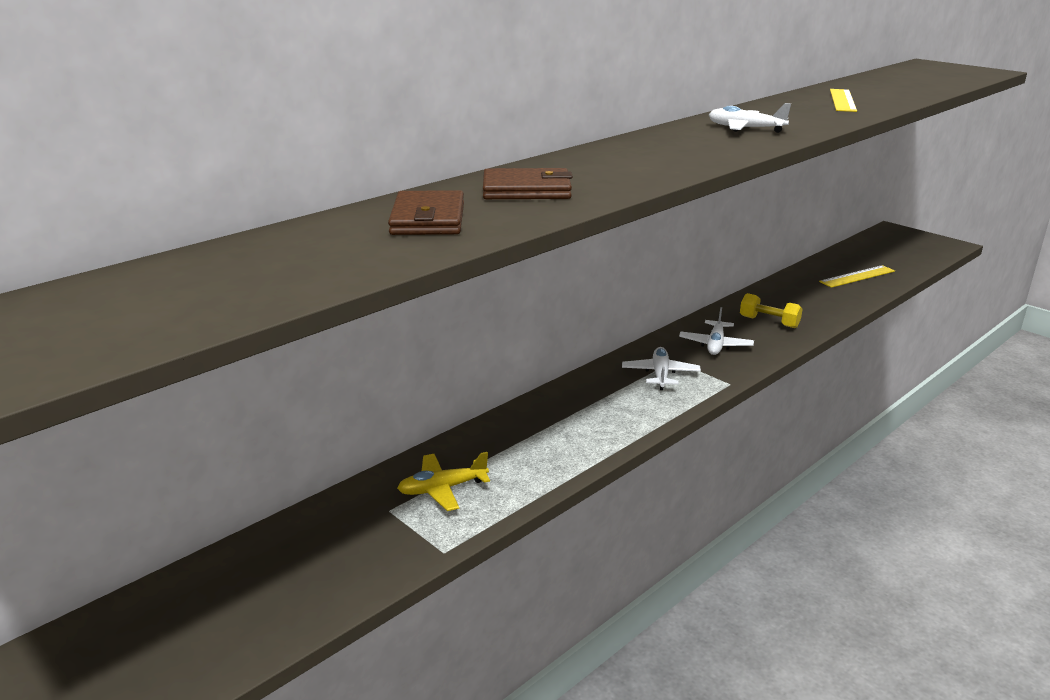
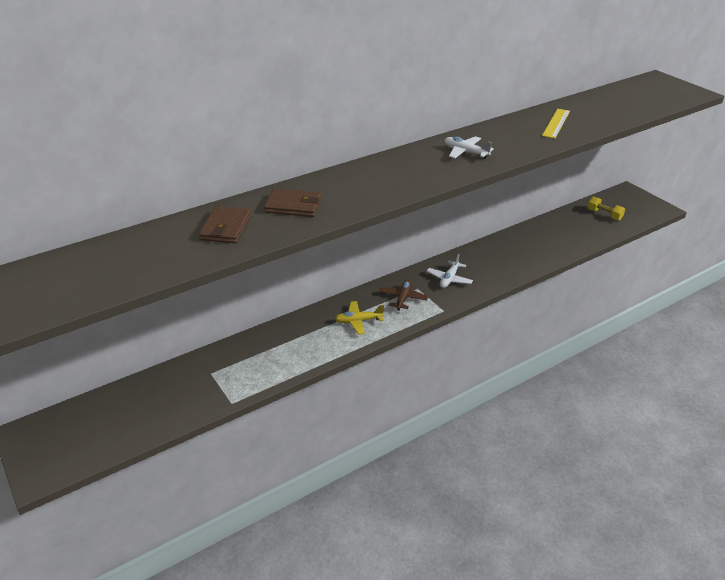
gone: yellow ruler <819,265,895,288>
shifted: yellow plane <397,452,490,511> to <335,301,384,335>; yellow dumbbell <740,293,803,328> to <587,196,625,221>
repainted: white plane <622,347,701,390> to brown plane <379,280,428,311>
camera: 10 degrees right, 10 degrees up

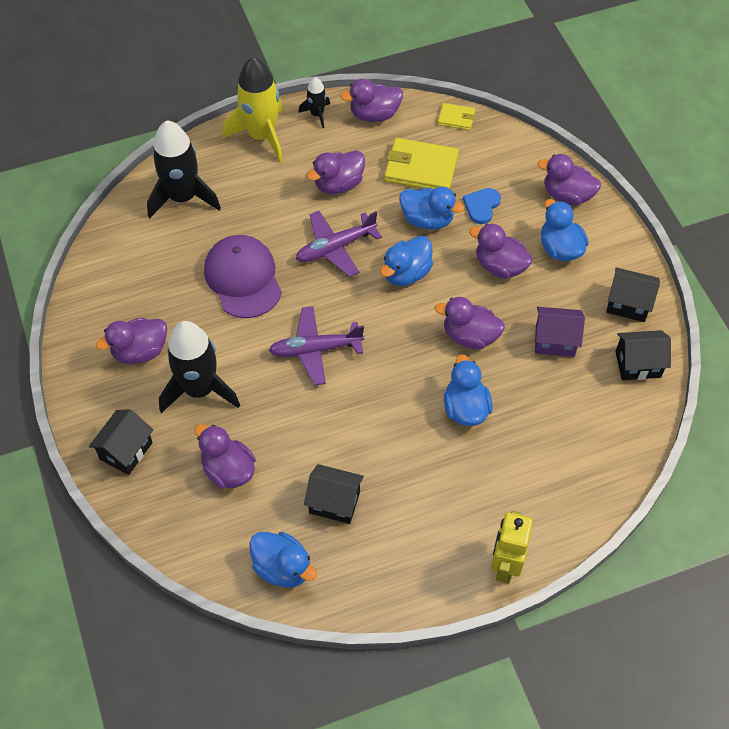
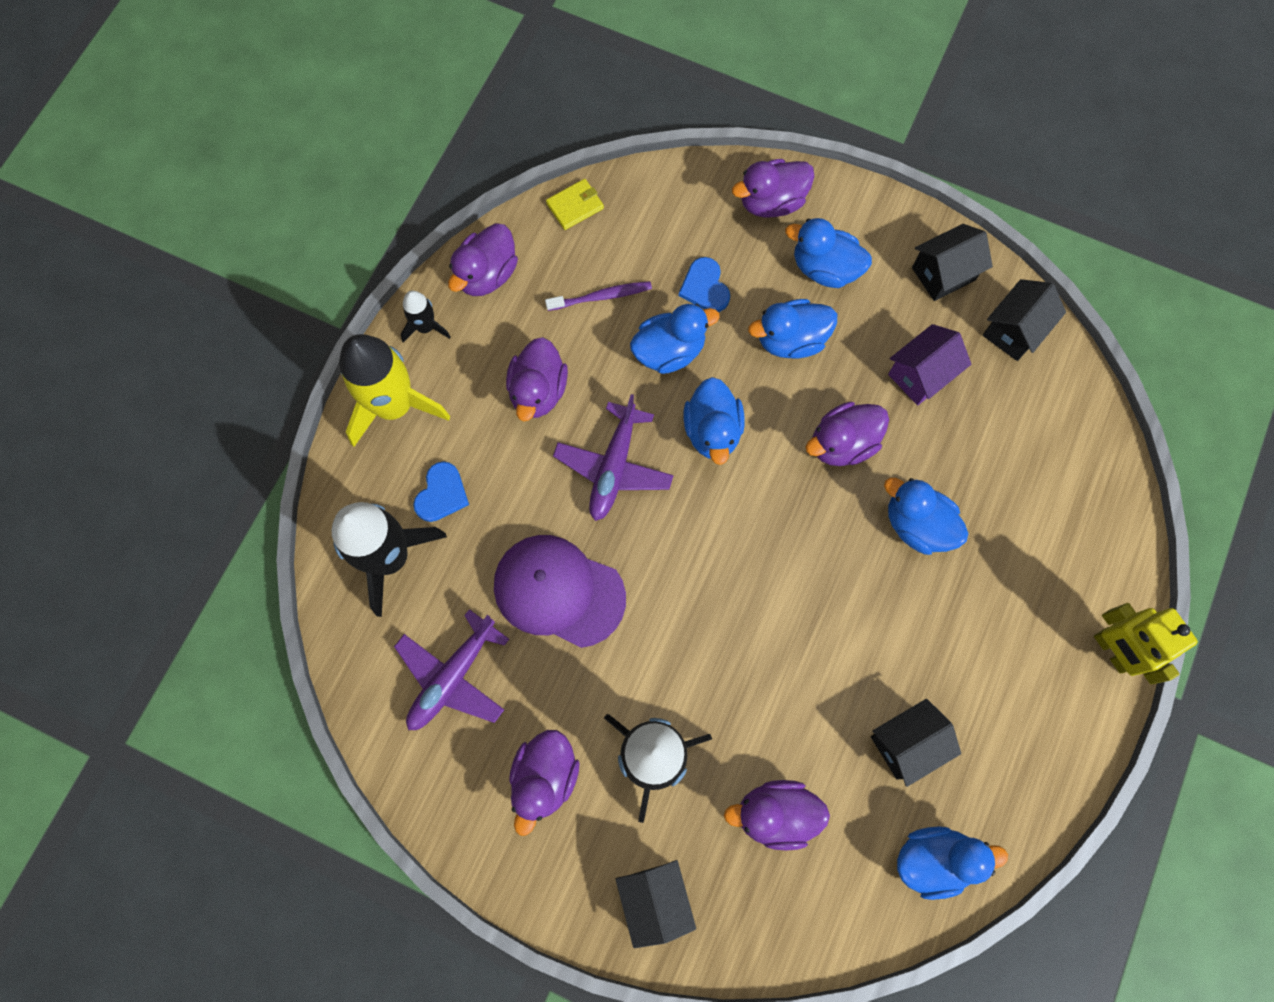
new: blue heart <413,461,469,522>
shifted: purple plane <269,306,364,386> to <394,609,509,730>
swapped: yellow wallet <384,138,459,189> to purple toothbrush <545,281,652,311>
repainted: purple duck <469,224,533,279> to blue duck <748,299,837,359>
camera: 45 degrees left, 15 degrees up

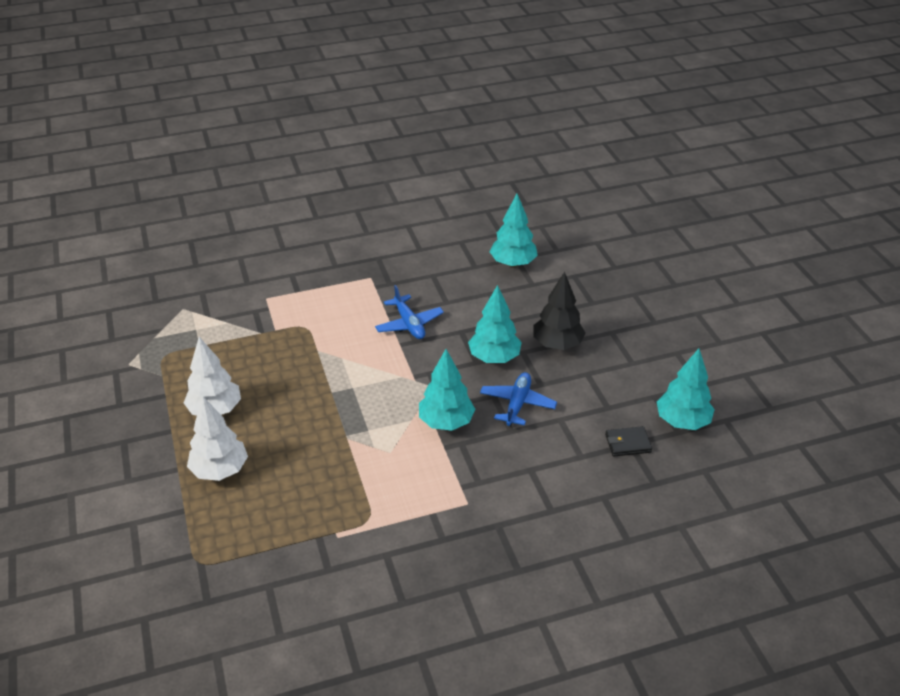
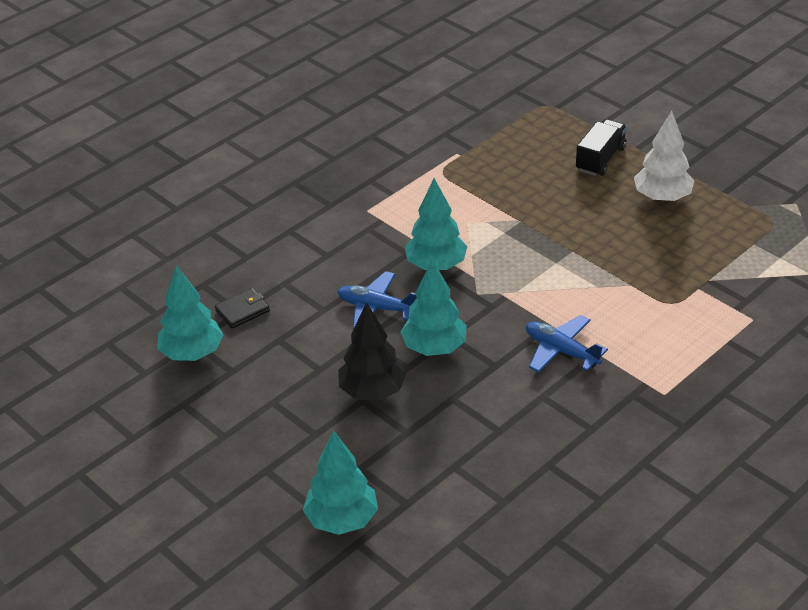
shifted: turquoise tree <490,194,538,267> to <303,430,378,535>
swapped: white tree <187,397,248,481> to black truck <576,119,627,176>
rotated: blue plane <480,372,557,426> = <337,271,417,329> 120 degrees clockwise
camera: 155 degrees right, 0 degrees up

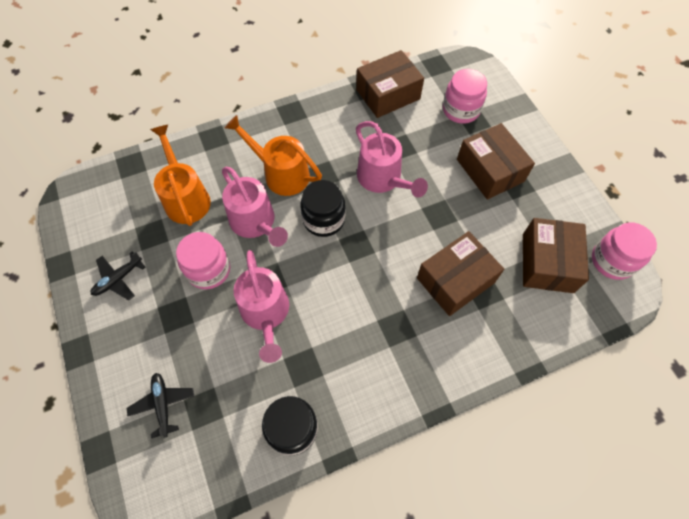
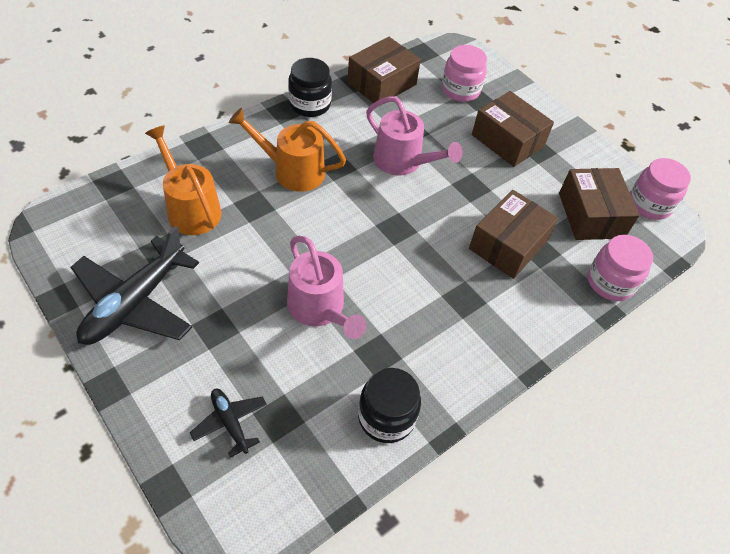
gone: pink watering can <222,167,288,247>
shifted: pink jar <176,232,230,289> to <588,235,653,301>; black jar <300,180,345,237> to <288,58,332,117>
scaled: black plane <91,251,146,300> = <70,226,199,345> x2.02
camera: 20 degrees left, 10 degrees down

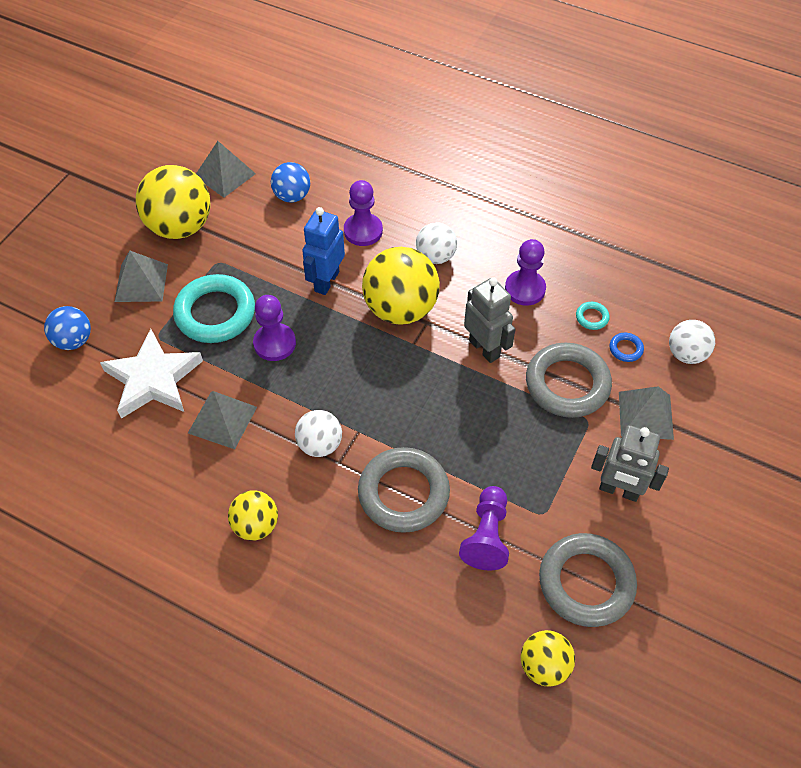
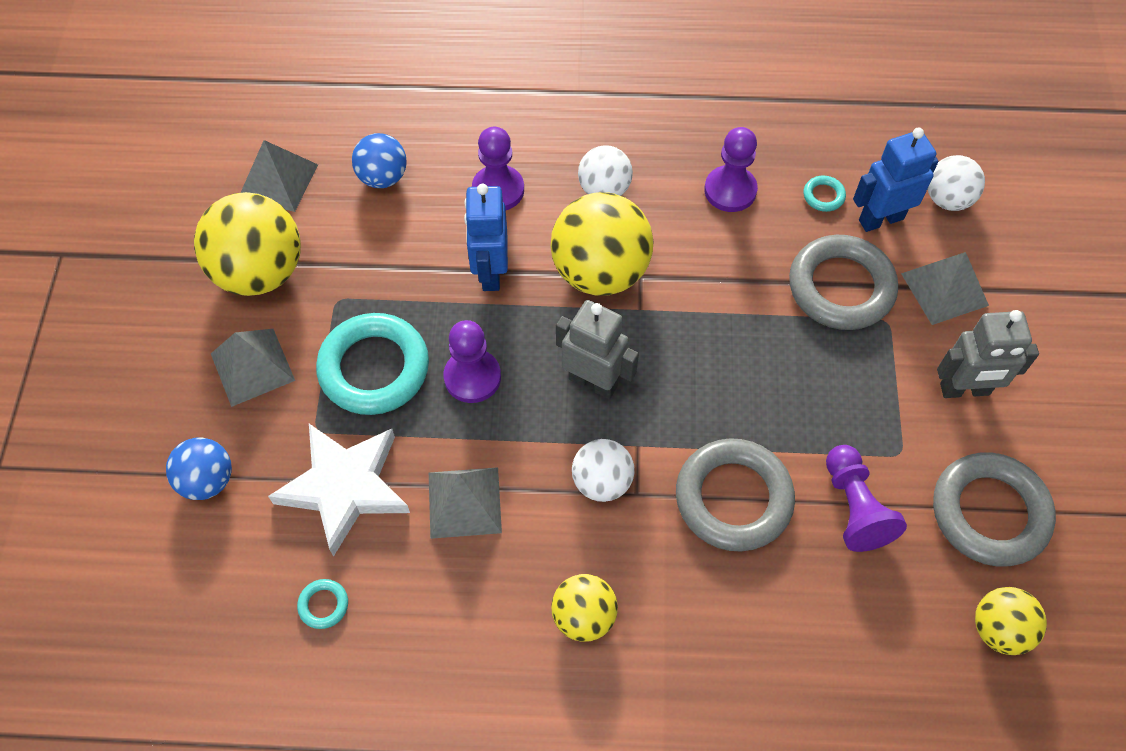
new: turquoise ring <297,579,348,629>
shifted: grey robot <464,277,516,363> to <556,300,639,399>
swapped: blue ring <610,333,644,362> to blue robot <853,127,938,232>
camera: 25 degrees left, 5 degrees up

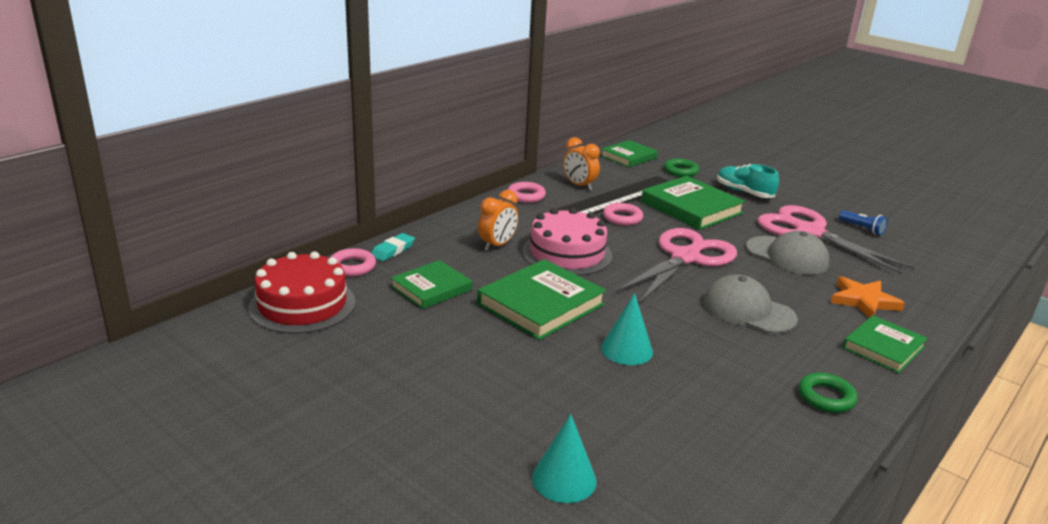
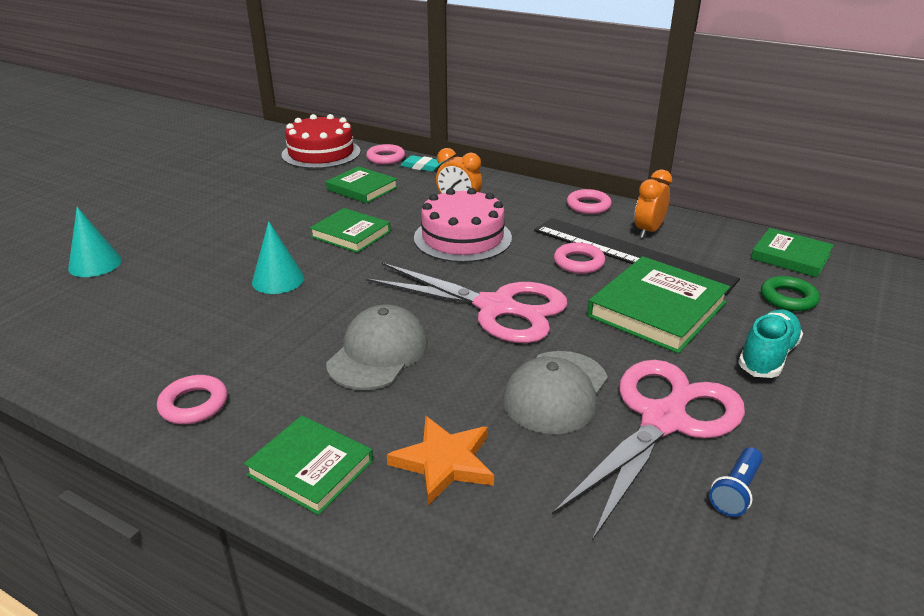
repainted: green ring <798,373,858,413> to pink ring <157,375,228,424>
scaled: green book <477,259,606,340> = <310,208,391,253> x0.64
camera: 80 degrees right, 5 degrees up

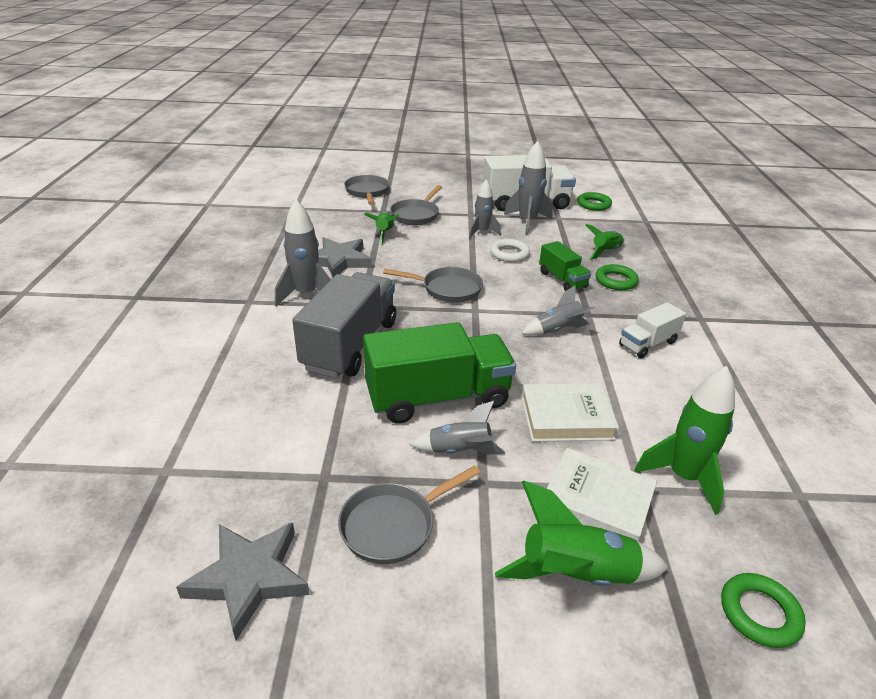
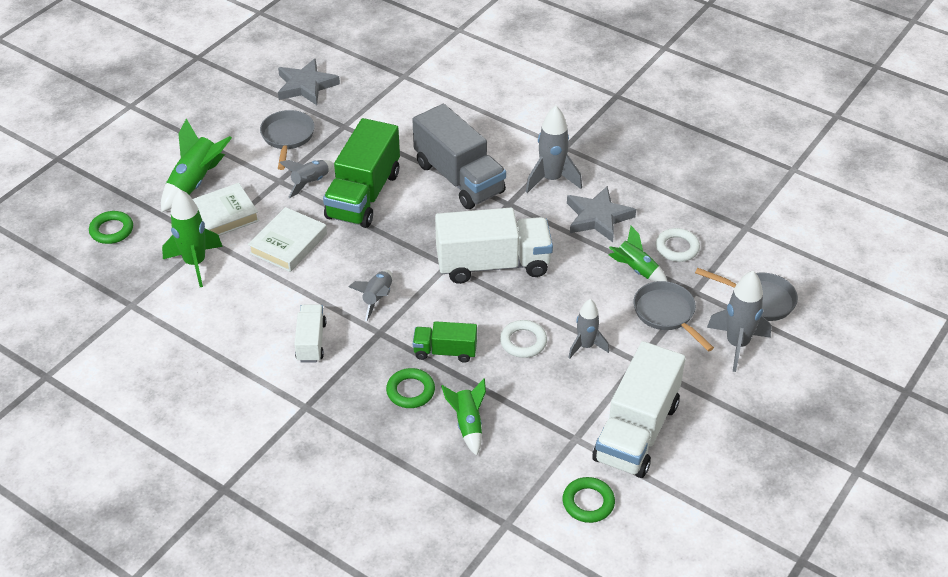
new: white ring <656,228,700,262>
shifted: grey rocket <504,141,553,235> to <707,271,771,372>
swapped: grey pan <383,267,483,303> to white truck <435,208,553,284>
camera: 125 degrees right, 10 degrees up

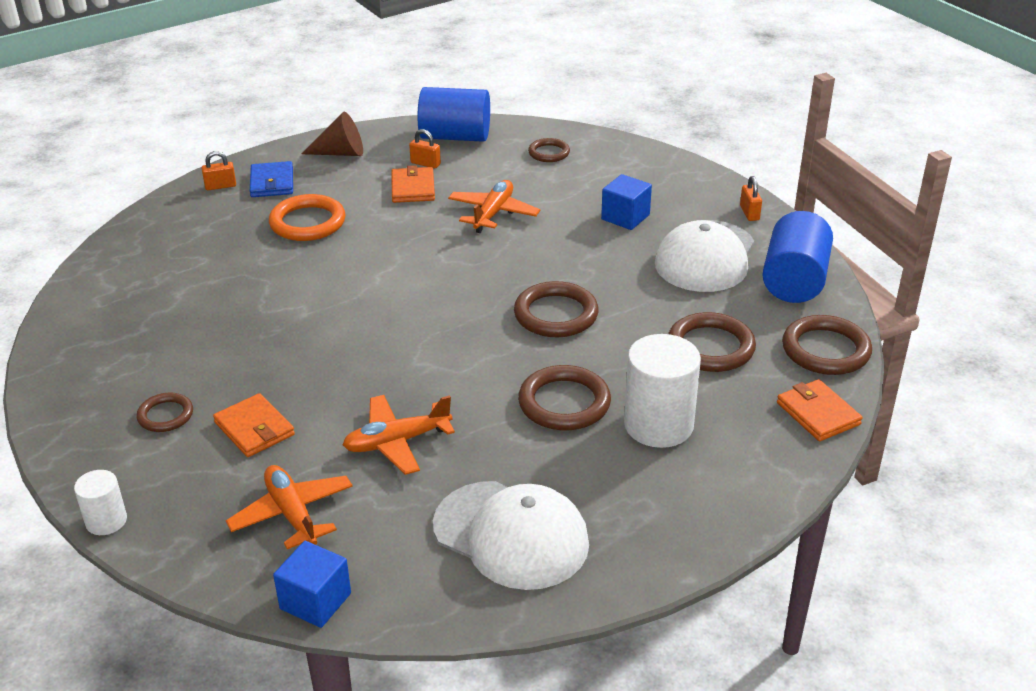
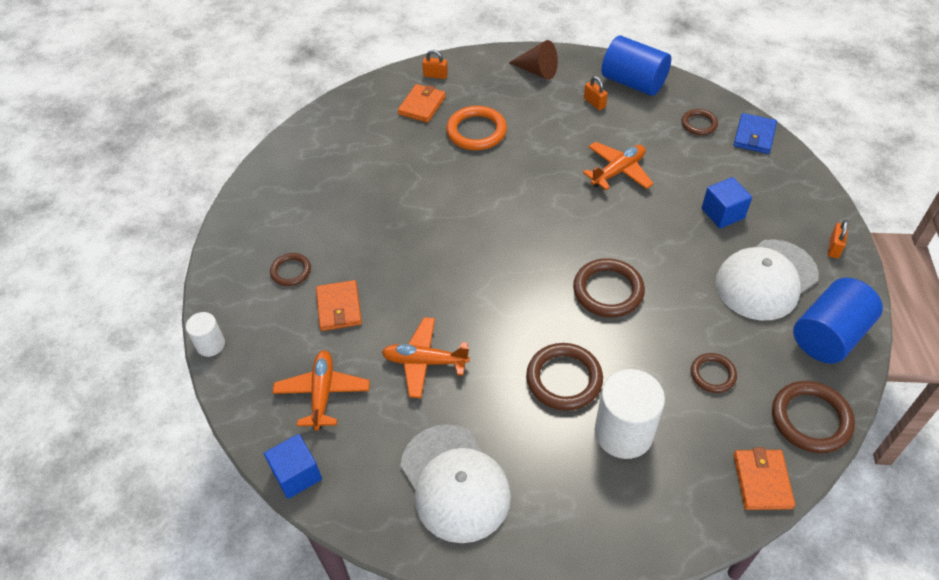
shifted: blue wallet <250,161,293,197> to <734,113,777,154>; orange wallet <391,165,435,203> to <398,84,446,123>
scaled: brown ring <668,312,756,372> = <691,353,737,393> x0.59
camera: 30 degrees right, 15 degrees up

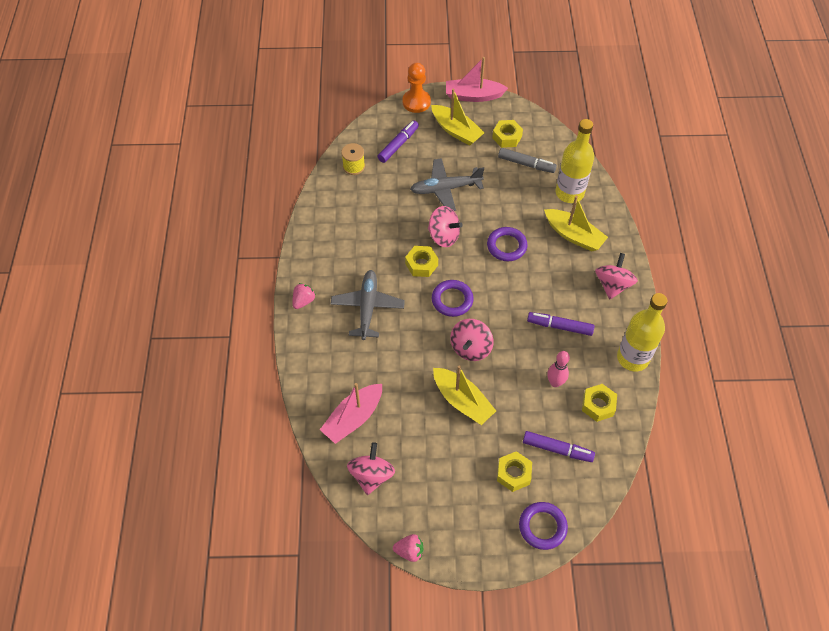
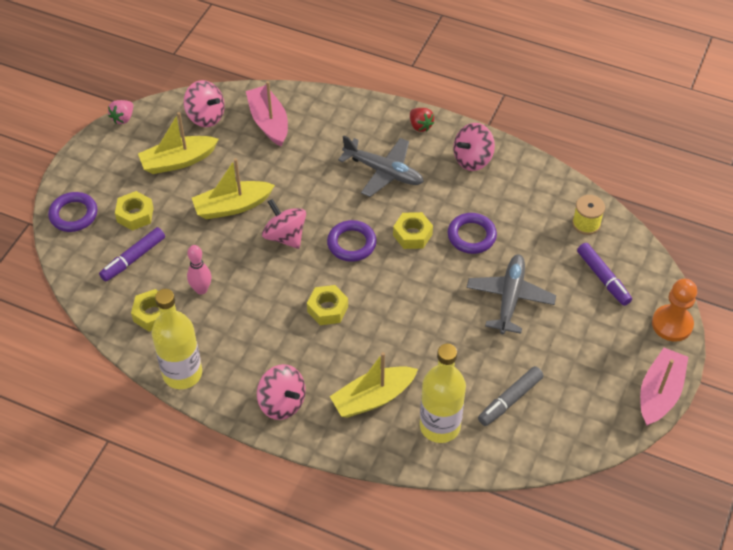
gone: purple marker <527,312,595,336>
shifted: pink spinning top <428,206,463,247> to <453,123,495,171>; yellow boat <431,89,485,146> to <138,112,219,174>; purple ring <487,227,527,261> to <447,213,497,254>; yellow nut <492,120,523,148> to <307,285,348,325>
repainted: pink strawberry <292,283,316,309> to red strawberry <410,108,434,132>
camera: 115 degrees right, 5 degrees down

